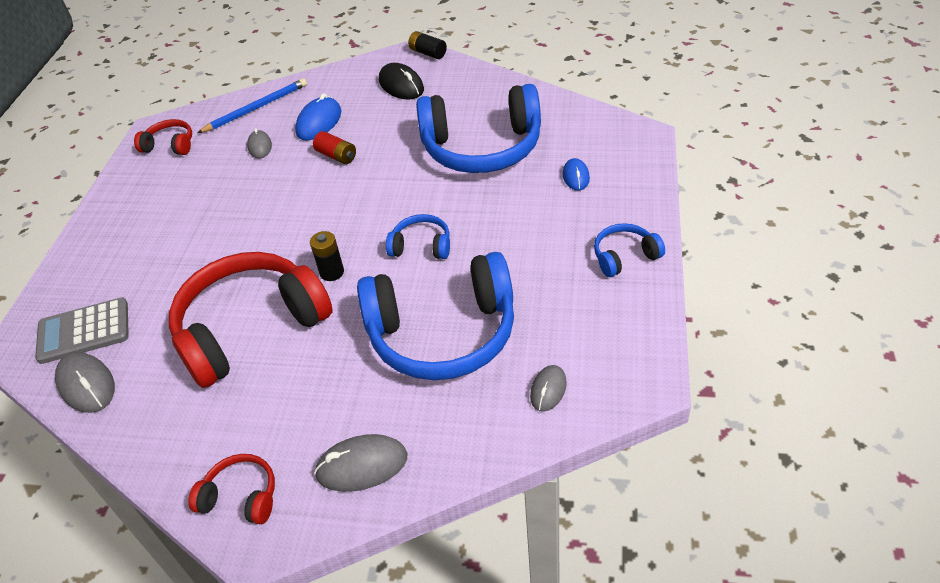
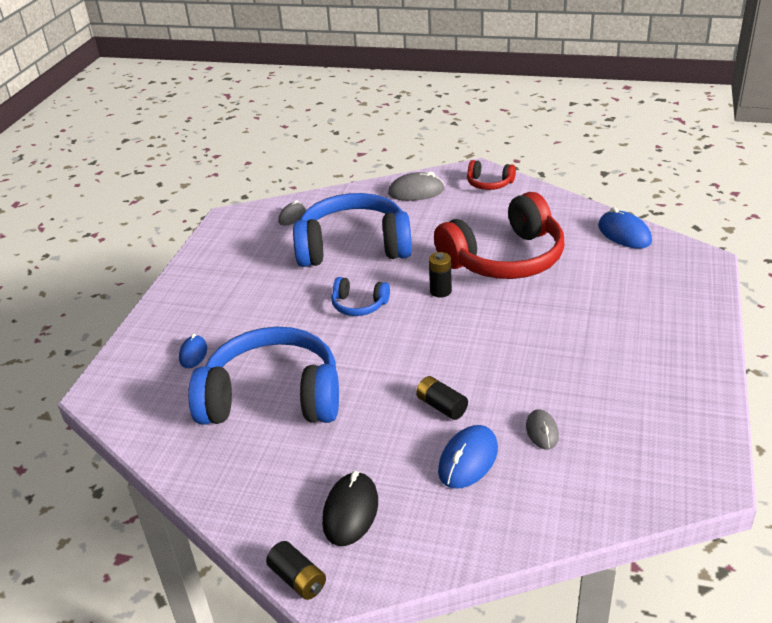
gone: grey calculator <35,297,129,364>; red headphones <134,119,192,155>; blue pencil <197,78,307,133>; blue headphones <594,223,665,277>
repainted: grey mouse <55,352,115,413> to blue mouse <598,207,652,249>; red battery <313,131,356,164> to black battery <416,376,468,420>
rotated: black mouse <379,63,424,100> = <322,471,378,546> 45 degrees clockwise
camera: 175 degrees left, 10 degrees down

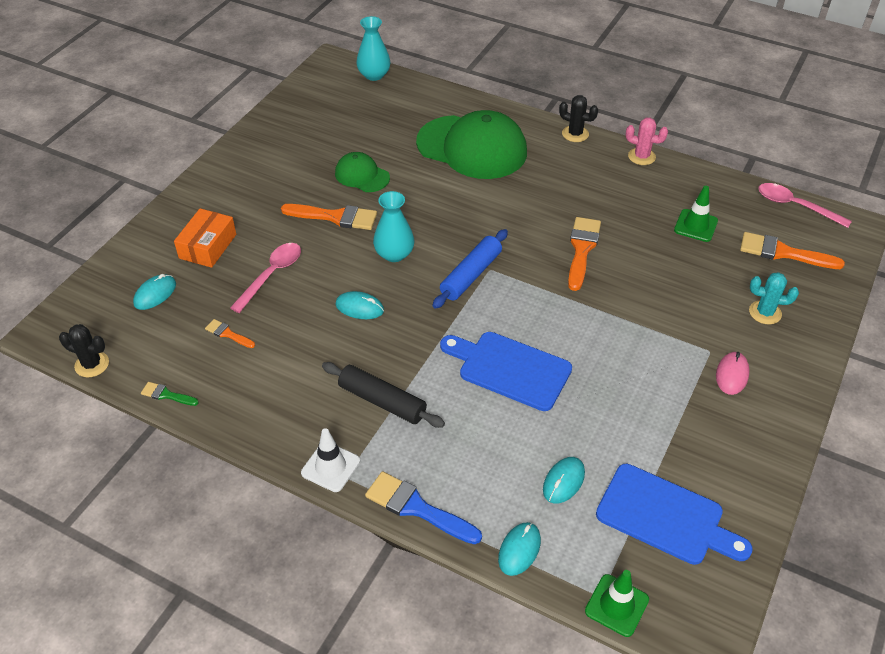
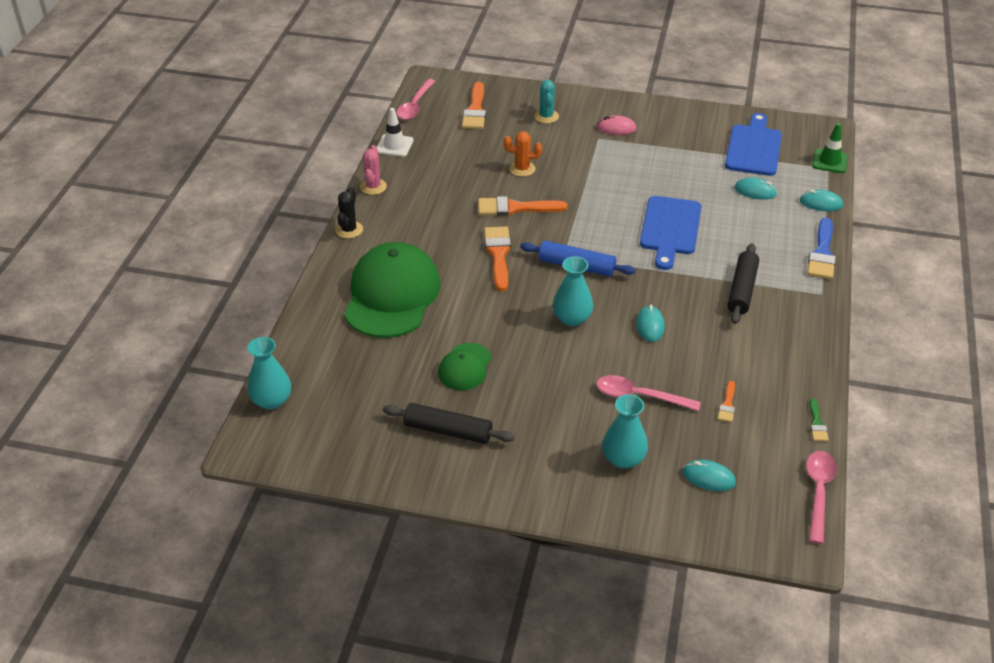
gone: green traffic cone <674,186,718,242>
new: black rolling pin <383,403,515,444>; orange cactus <503,131,542,177>
shifted: orange brush <281,204,377,230> to <484,226,511,291>; white traffic cone <301,428,360,492> to <377,108,414,157>
swapped: black cactus <59,324,109,378> to pink spoon <806,451,837,544>; orange box <174,208,236,268> to turquoise vase <602,394,648,469>
camera: 105 degrees left, 5 degrees down

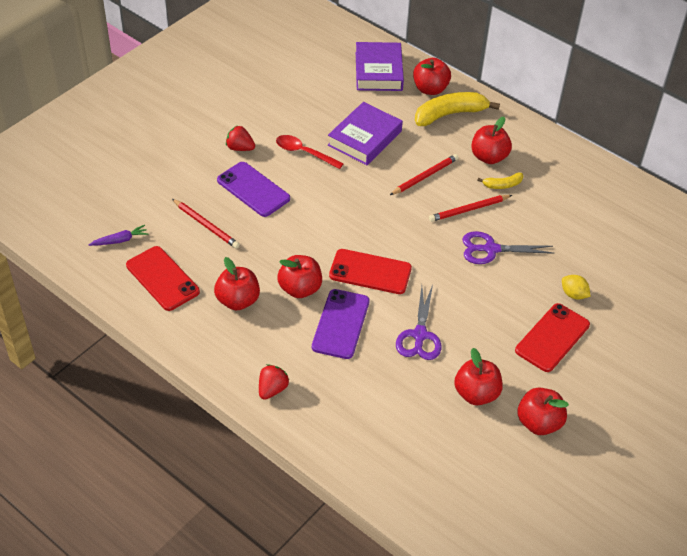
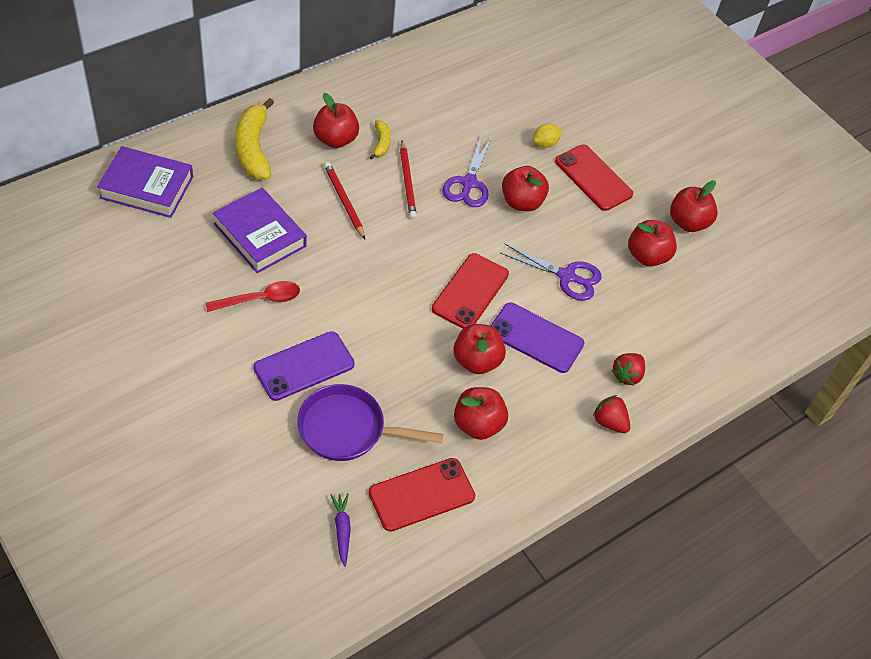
shifted: red strawberry <226,125,255,151> to <611,353,645,386>; red apple <413,58,451,95> to <502,166,549,211>
swapped: red pencil <172,199,240,249> to purple pan <298,384,443,461>
rotated: red spoon <276,135,344,169> = <206,281,300,312> 150 degrees counterclockwise
camera: 80 degrees left, 5 degrees up

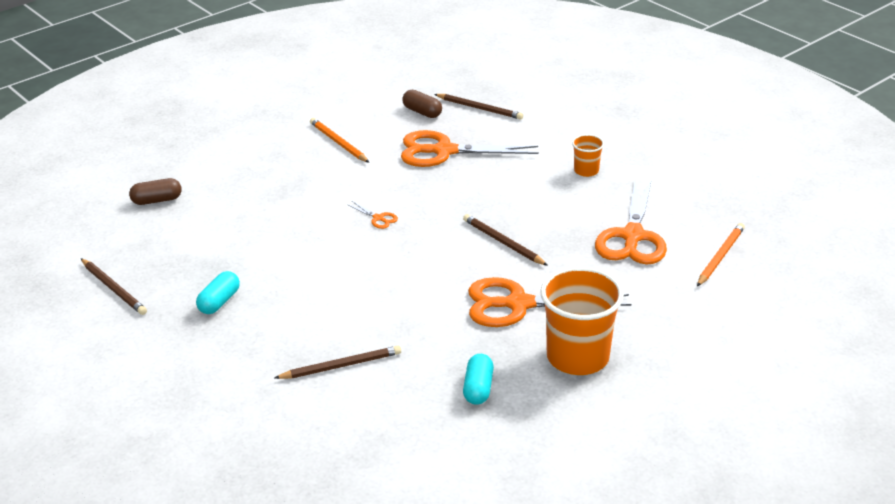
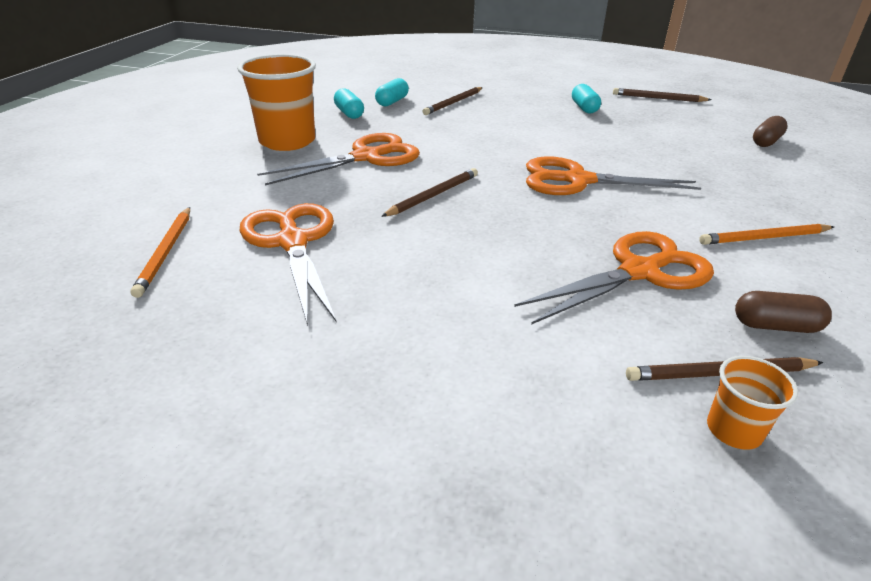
new: turquoise capsule <375,78,409,106>
shifted: orange cup <572,134,604,177> to <707,356,798,450>
rotated: orange pencil <310,118,369,163> = <699,224,834,245> 150 degrees clockwise; brown pencil <463,214,548,266> = <381,168,478,217> 60 degrees counterclockwise
scaled: orange scissors <347,201,398,229> = <526,156,701,195> x2.50
camera: 145 degrees right, 0 degrees up

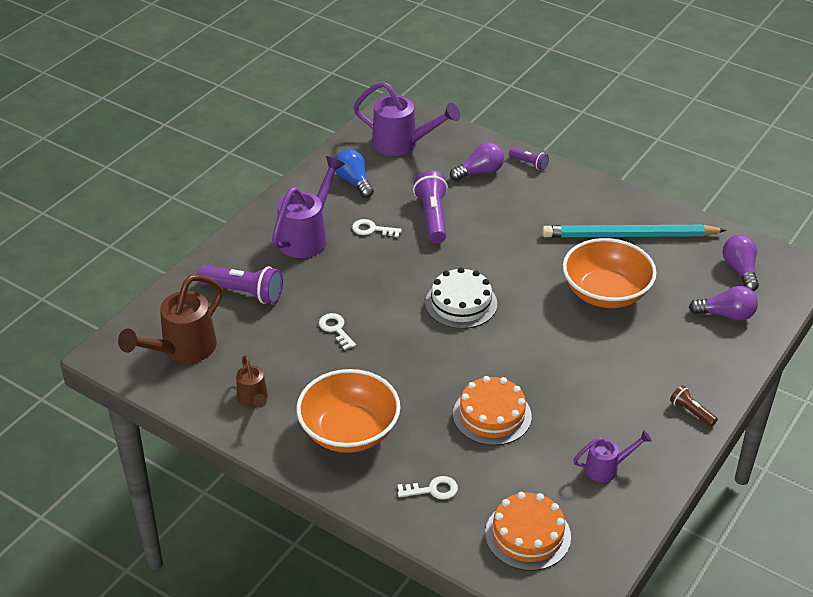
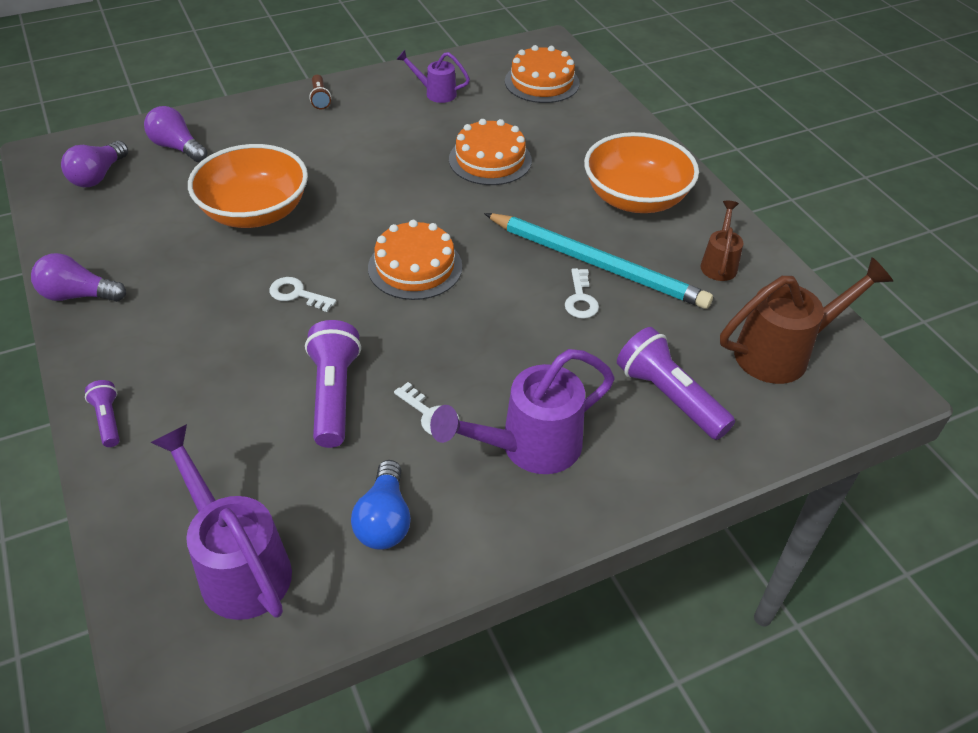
shifted: white key <397,476,458,500> to <269,277,336,312>; purple light bulb <450,142,504,181> to <31,253,126,302>; turquoise pencil <542,225,727,238> to <484,213,713,309>
repainted: white cake <425,267,497,329> to orange cake <368,220,462,300>
rotated: purple flashlight <413,171,448,243> = <305,320,361,448> 150 degrees clockwise
camera: 150 degrees left, 5 degrees up

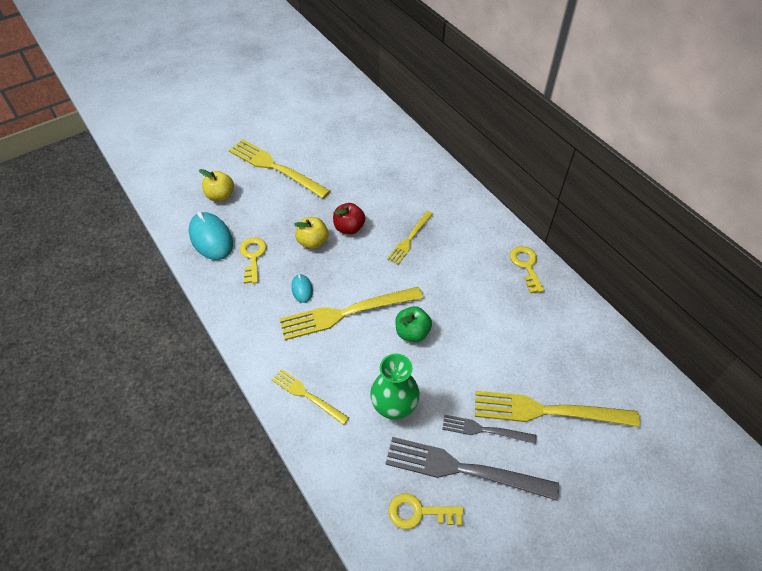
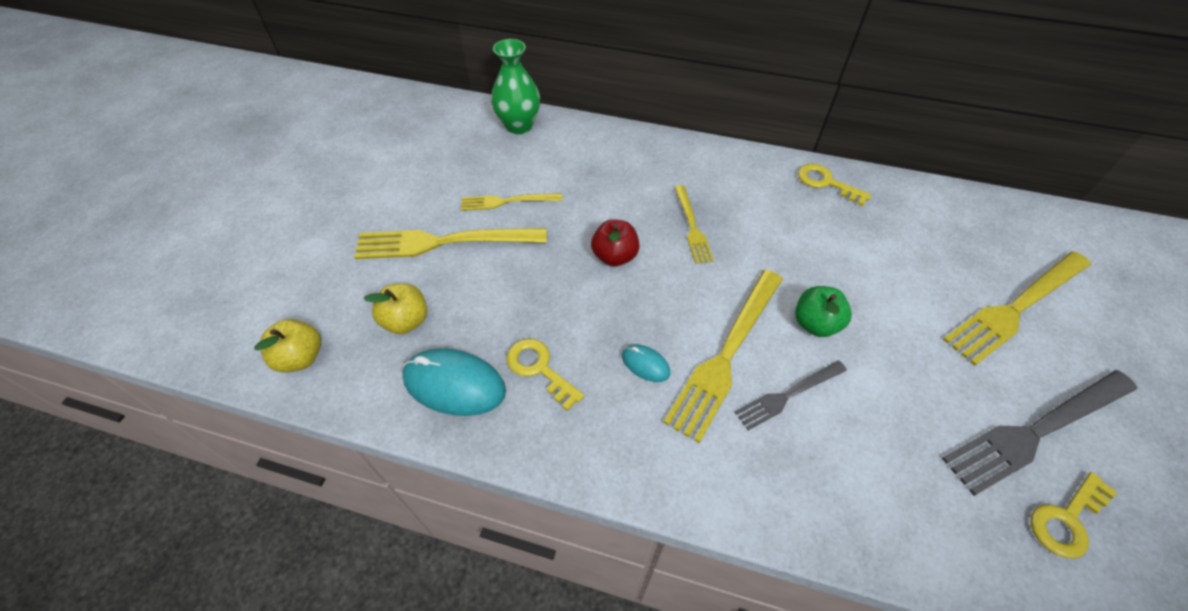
shifted: yellow fork <272,369,349,425> to <461,193,562,211>; yellow apple <294,217,329,249> to <254,319,321,373>; green vase <370,353,420,420> to <491,39,540,134>; grey fork <442,415,537,444> to <735,361,847,430>
camera: 40 degrees left, 0 degrees up

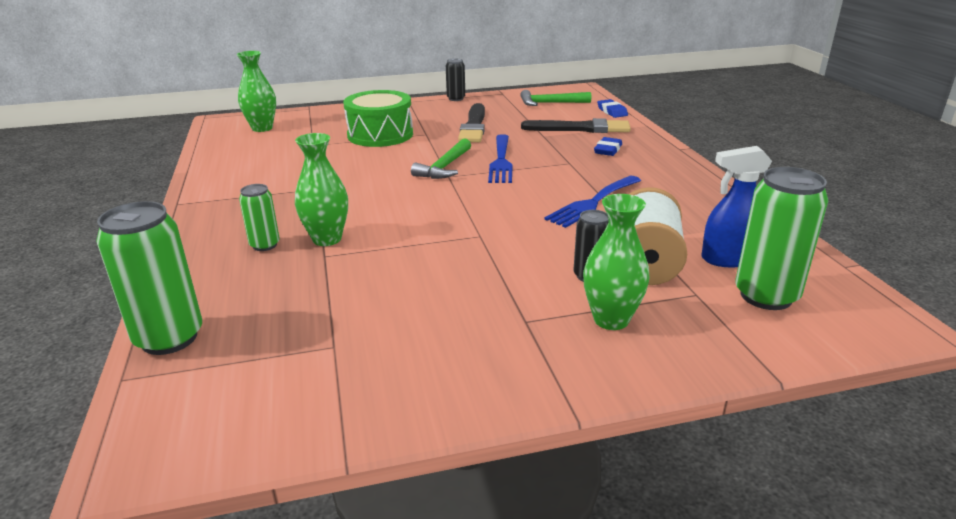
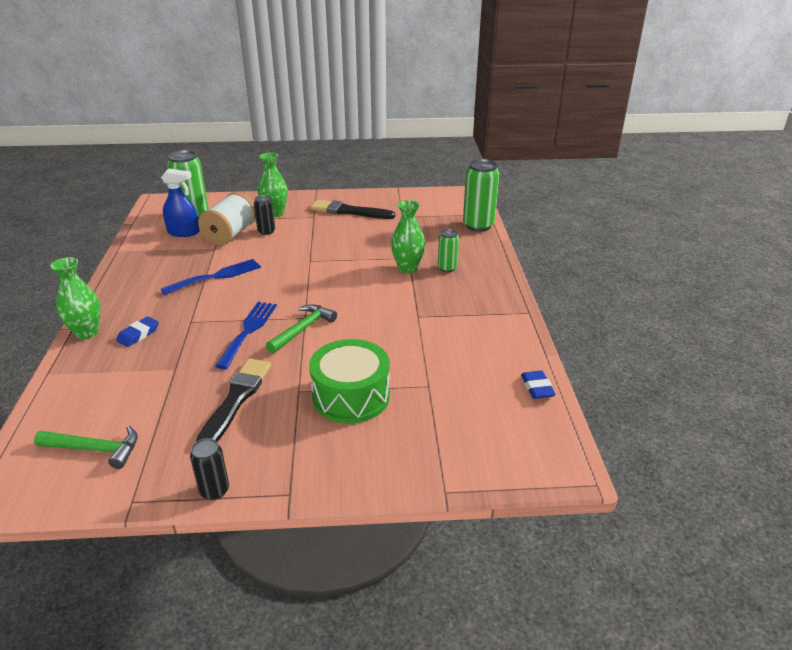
shifted: green vase <237,51,276,132> to <51,257,101,339>; black brush <521,118,631,133> to <311,200,395,219>; blue eraser <597,99,628,118> to <521,371,556,399>
camera: 170 degrees left, 5 degrees up

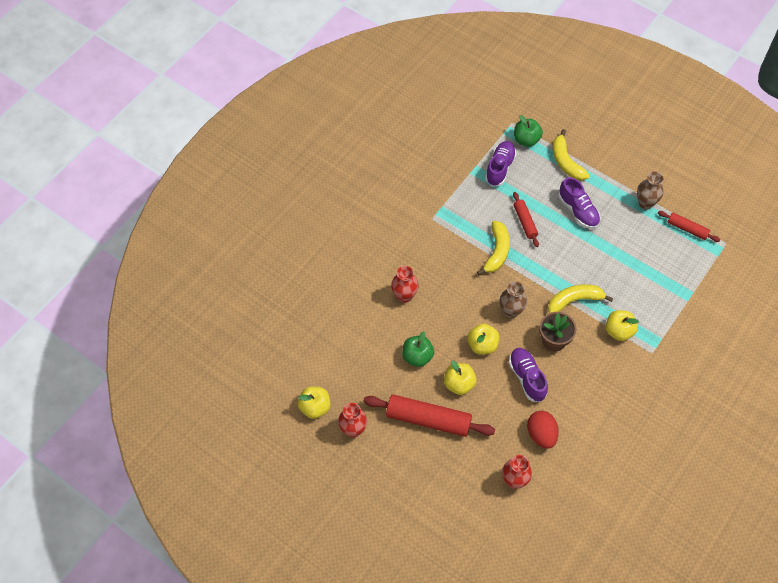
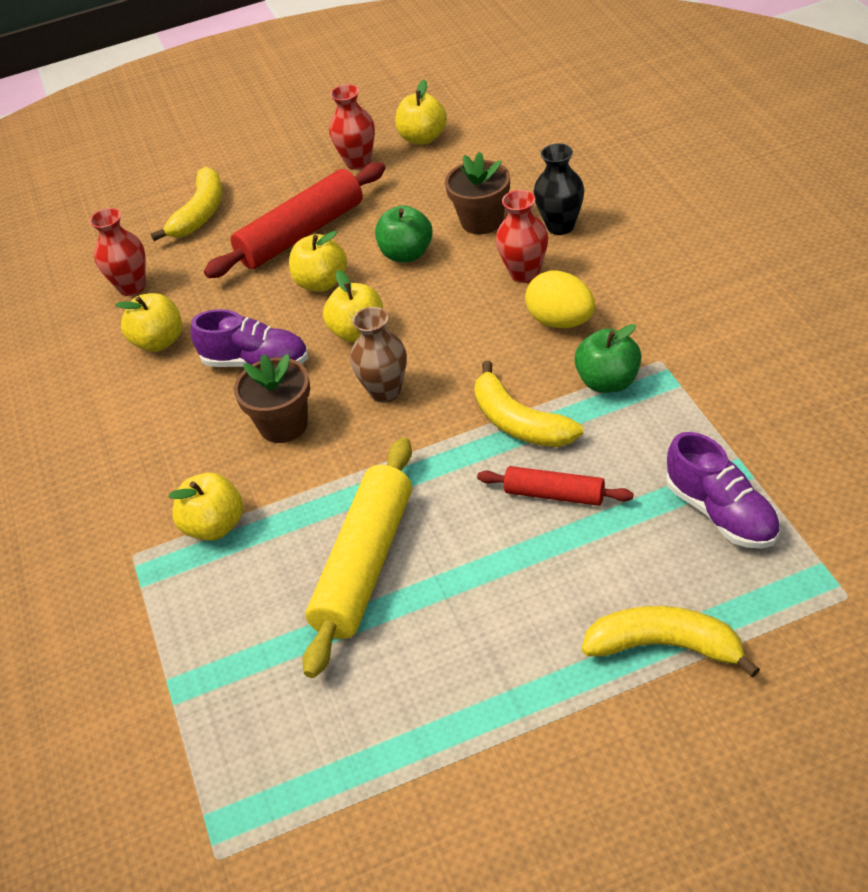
gone: purple shoe <558,177,600,229>; brown vase <637,171,664,210>; red rolling pin <658,211,720,242>
new: yellow rolling pin <302,437,412,678>; brown flower pot <445,152,510,234>; yellow egg <525,271,595,328>; black vase <534,143,584,235>
shifted: green apple <514,115,543,147> to <574,324,641,393>; yellow banana <548,284,613,313> to <151,167,223,241>
swapped: red egg <527,411,559,449> to yellow apple <115,293,182,352>
camera: 130 degrees right, 15 degrees down

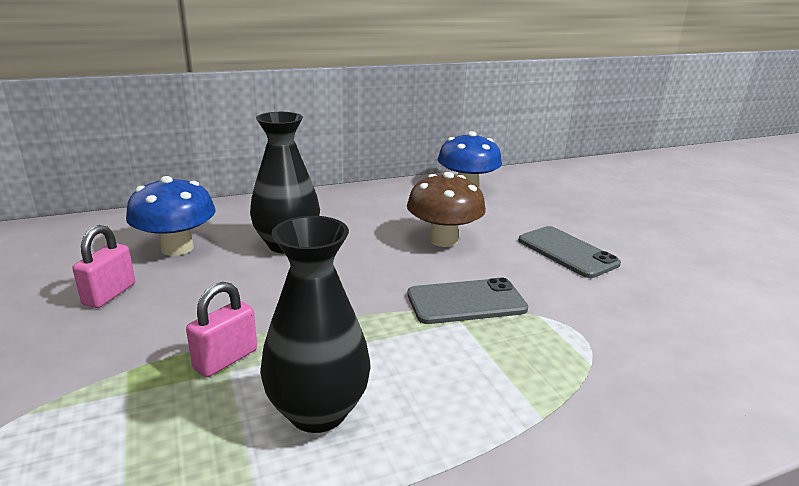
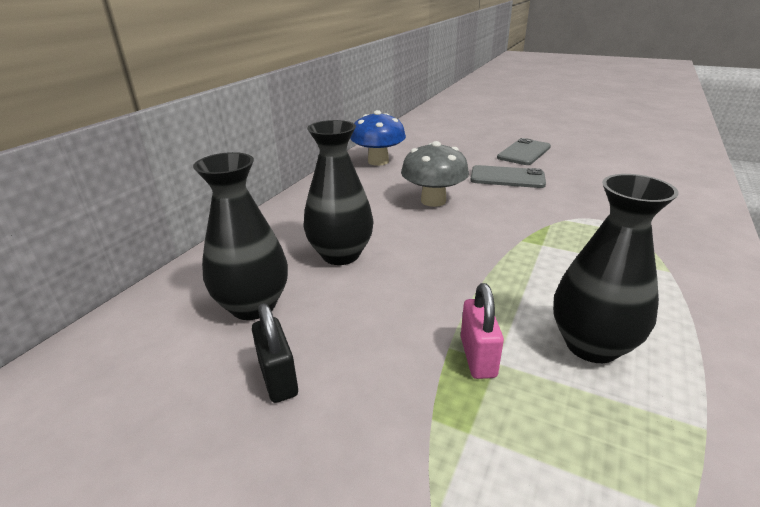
shifted: grey phone <407,278,528,324> to <497,138,551,165>
swapped: blue mushroom <126,176,215,256> to black vase <193,152,288,320>
repainted: pink padlock <72,225,135,308> to black padlock <252,303,298,403>; brown mushroom <407,172,486,247> to grey mushroom <401,141,469,207>
camera: 40 degrees left, 5 degrees up

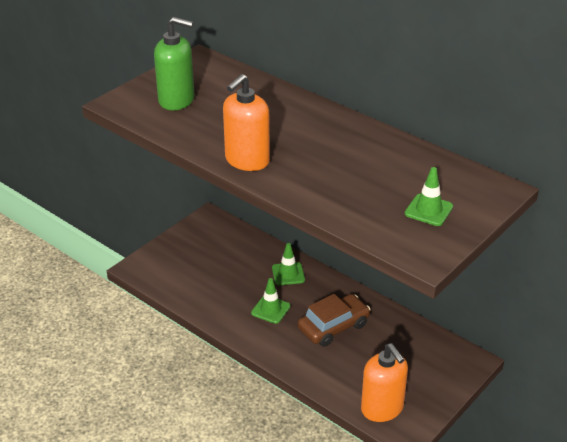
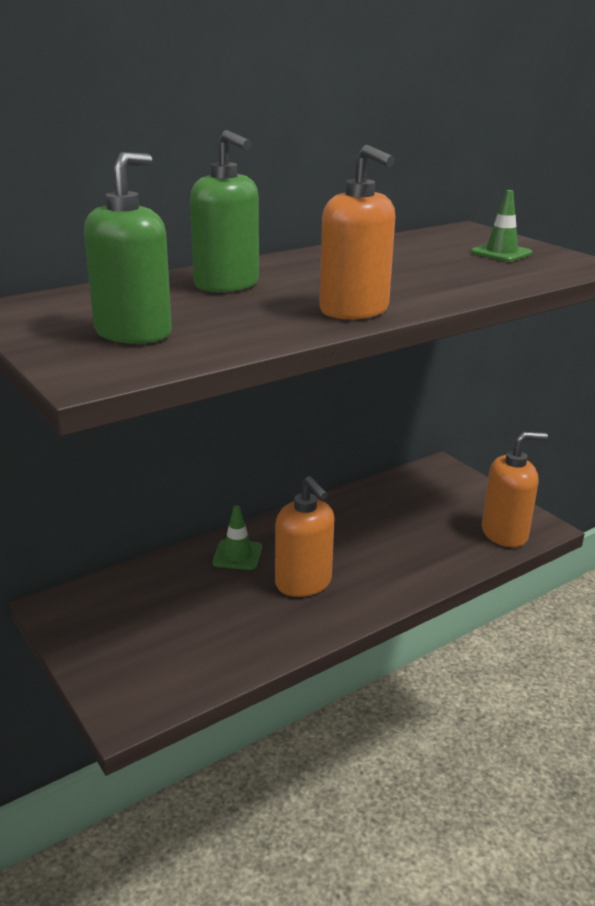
gone: brown car <298,294,371,347>
new: green soap dispenser <190,130,259,292>
swapped: green traffic cone <251,278,291,324> to orange soap dispenser <275,476,334,597>
camera: 75 degrees left, 10 degrees down

